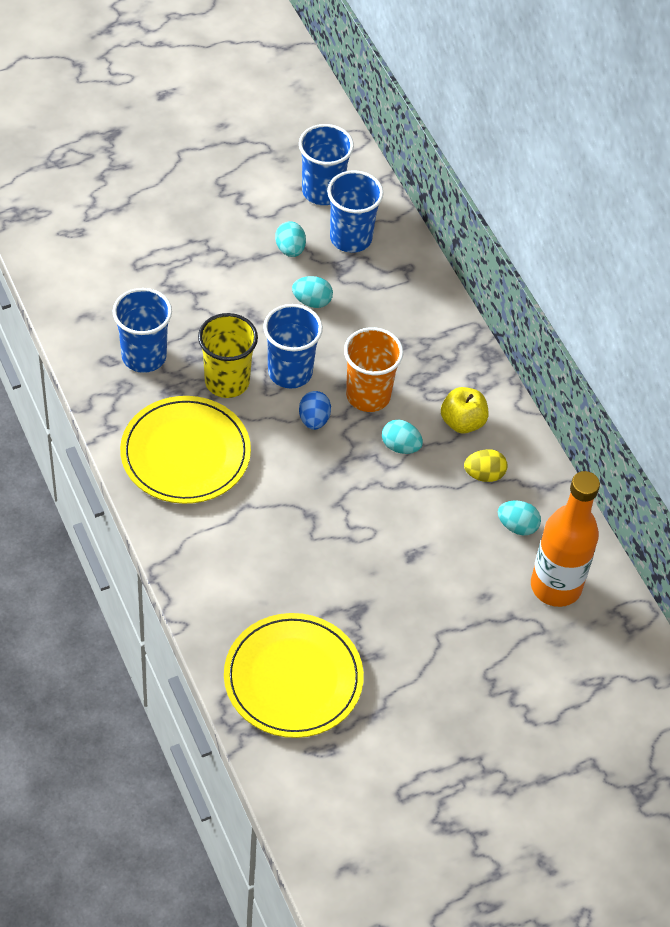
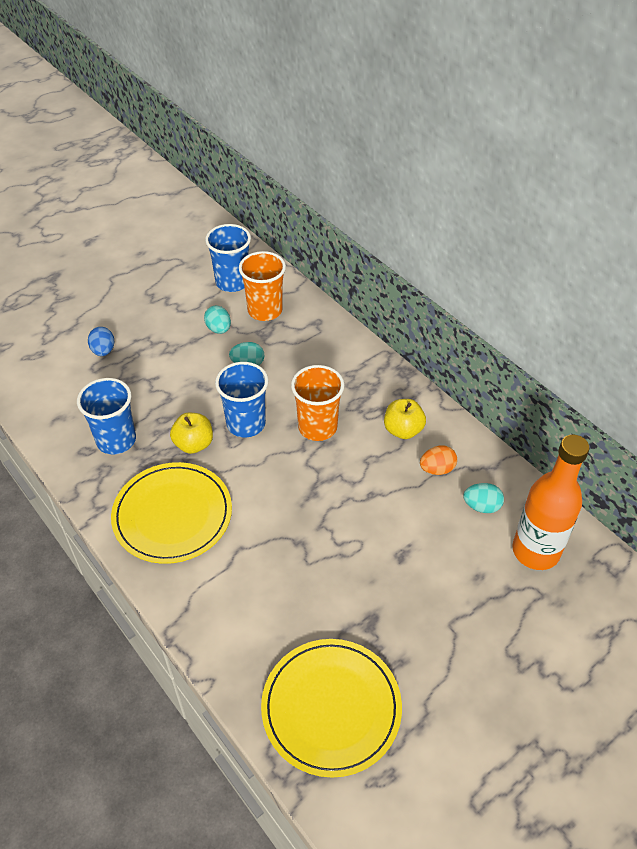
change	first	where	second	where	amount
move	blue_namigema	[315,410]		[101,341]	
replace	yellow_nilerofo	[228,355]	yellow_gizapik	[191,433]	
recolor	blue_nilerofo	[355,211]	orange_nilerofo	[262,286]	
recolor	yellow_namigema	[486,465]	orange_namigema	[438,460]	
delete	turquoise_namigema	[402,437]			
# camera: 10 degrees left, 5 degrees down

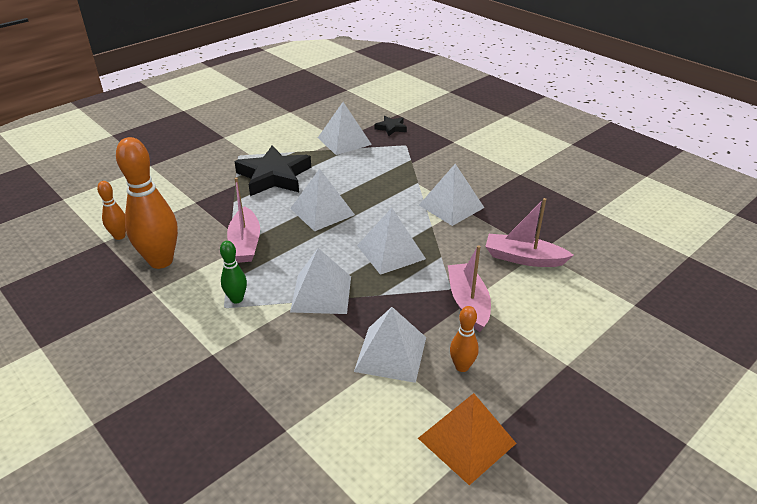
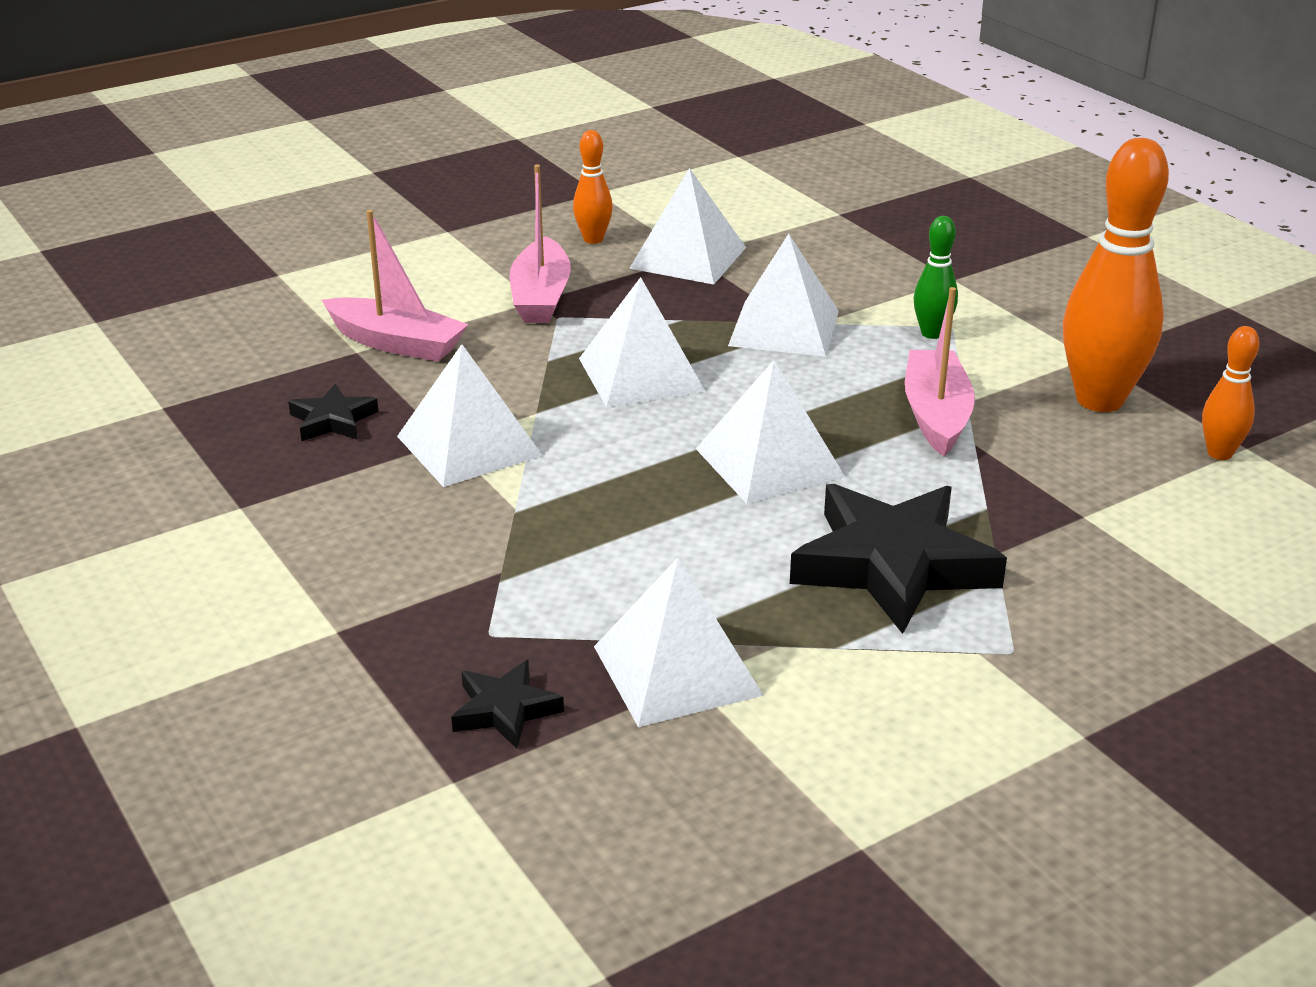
change	first	where	second	where	amount
insert			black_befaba	[333,412]	
delete	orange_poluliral	[467,439]			
# camera: 170 degrees left, 5 degrees down

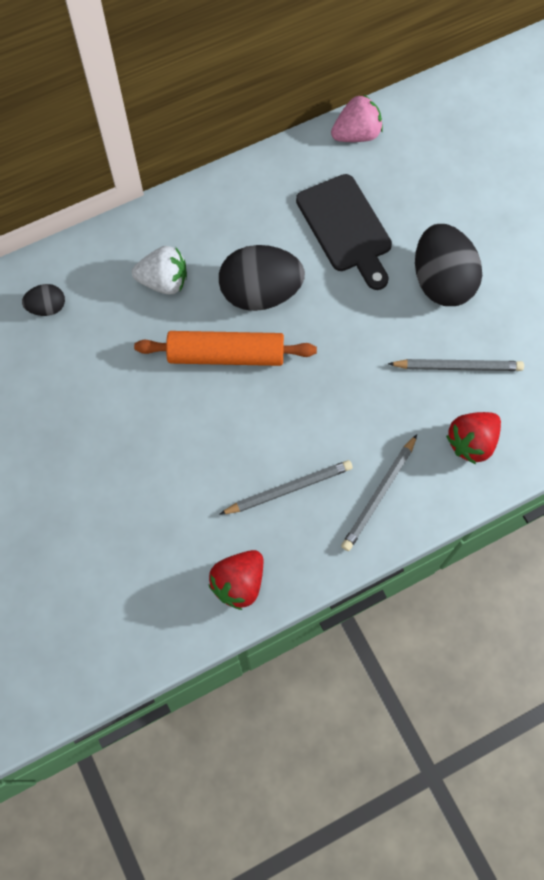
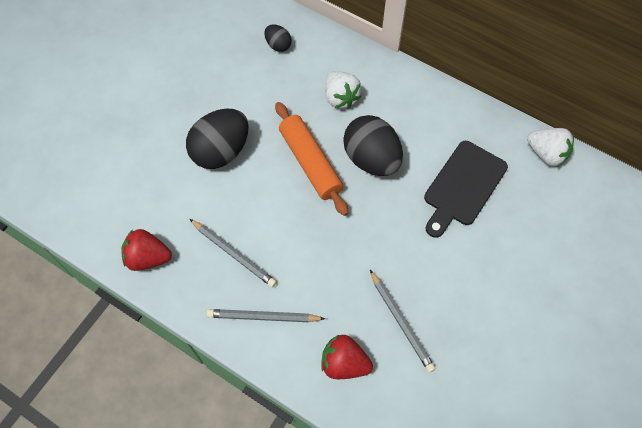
change	first	where	second	where	amount
move	black_namigema	[448,265]		[217,139]	
recolor	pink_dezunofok	[357,118]	white_dezunofok	[550,147]	
# camera: 60 degrees right, 5 degrees down

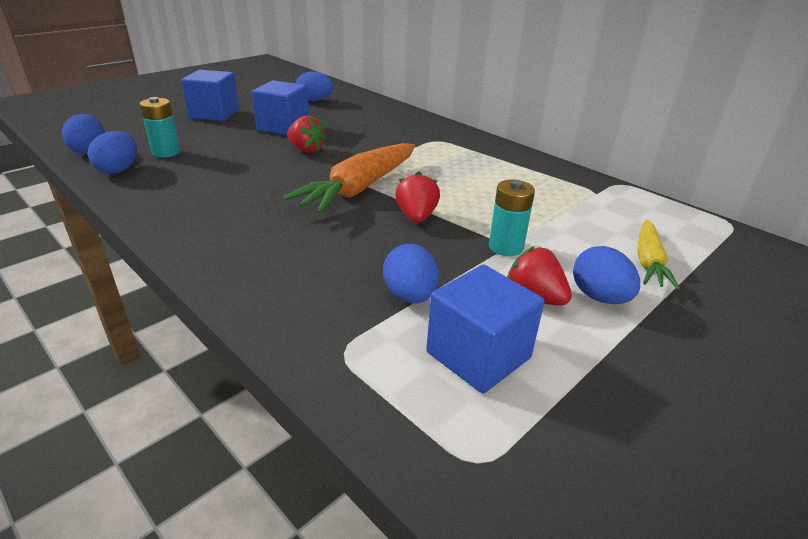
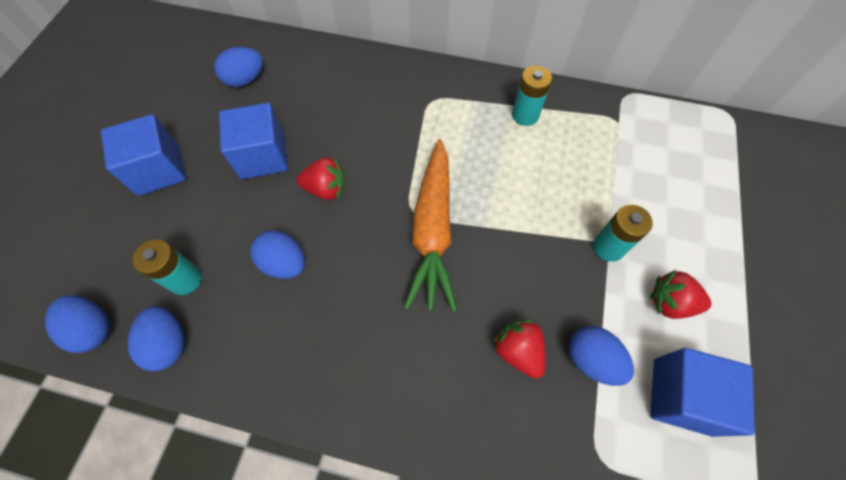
change	first	where	second	where	amount
move	blue_namigema	[606,275]		[277,255]	
move	red_dezunofok	[417,197]		[519,349]	
insert			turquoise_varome	[532,96]	
delete	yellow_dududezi	[659,255]			
# camera: 30 degrees left, 30 degrees up

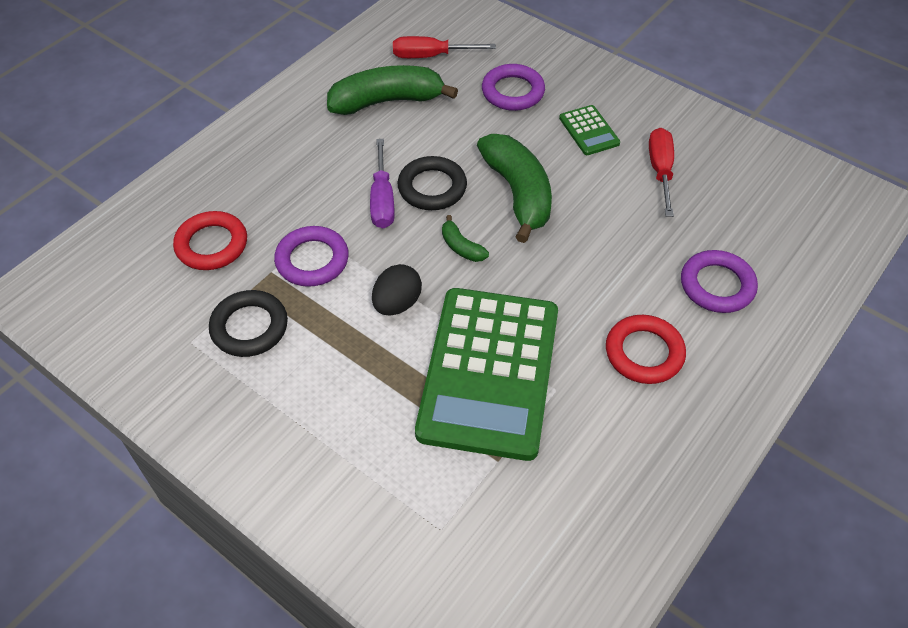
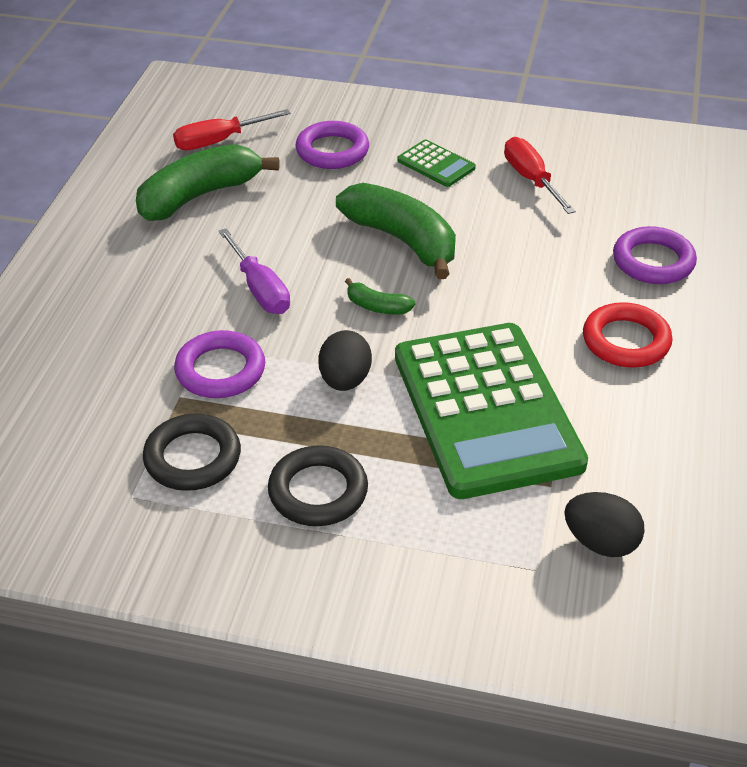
change	first	where	second	where	amount
move	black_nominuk	[432,183]		[318,485]	
insert			black_namigema	[604,524]	
delete	red_nominuk	[210,240]			
# camera: 25 degrees left, 10 degrees down

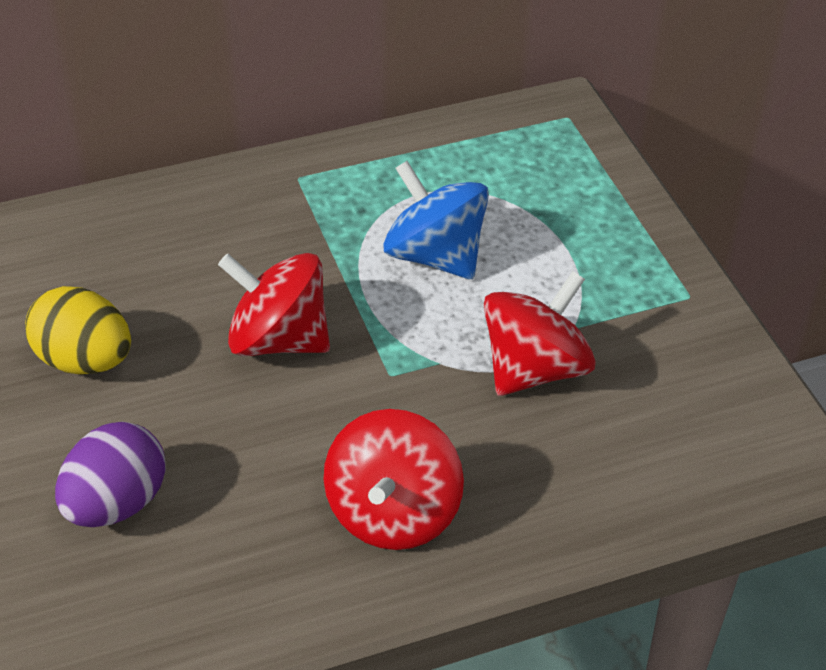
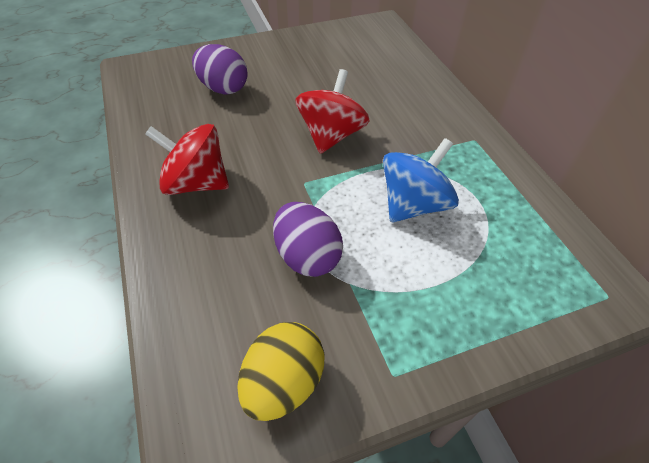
change	first	where	second	where	amount
move	yellow_namigema	[78,330]		[281,371]	
replace	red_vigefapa	[539,333]	purple_namigema	[308,239]	
# camera: 90 degrees right, 5 degrees up

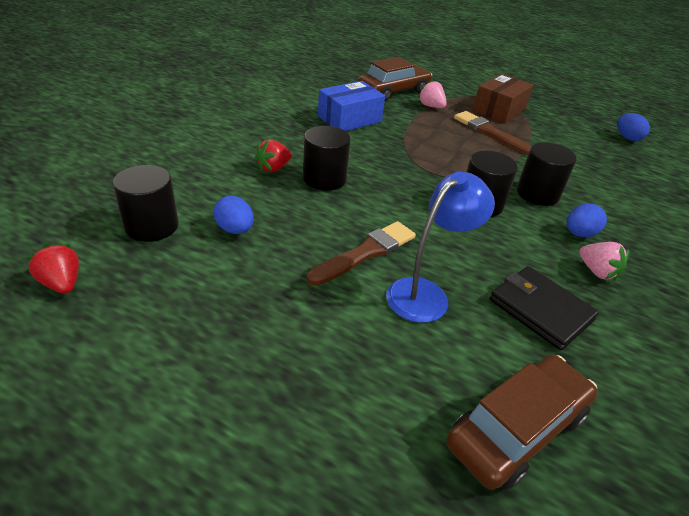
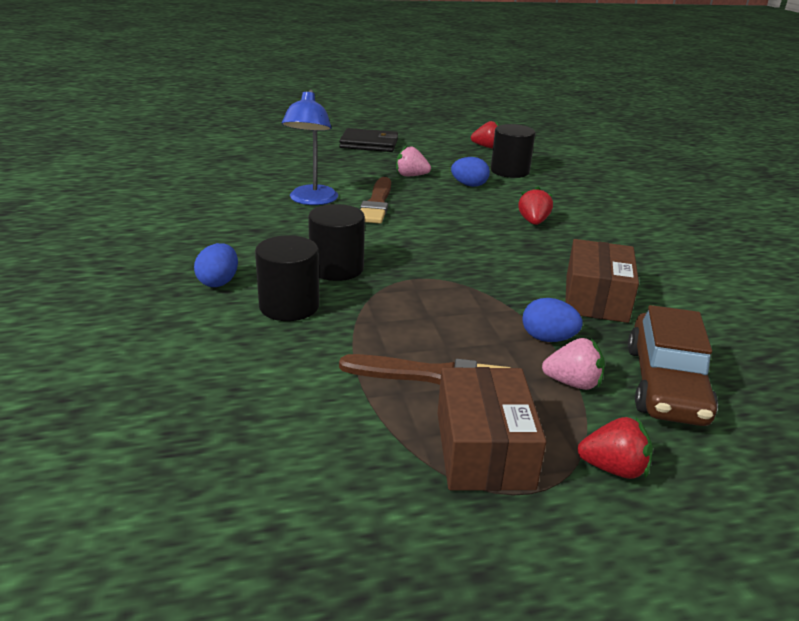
change	first	where	second	where	amount
move	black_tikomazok	[544,308]		[368,140]	
move	pink_dezunofok	[604,261]		[413,160]	
move	blue_namigema	[633,127]		[552,320]	
recolor	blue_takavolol	[351,106]	brown_takavolol	[602,281]	
insert			red_dezunofok	[615,448]	
delete	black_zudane	[327,158]			
delete	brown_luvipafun	[522,422]			
# camera: 140 degrees right, 10 degrees down

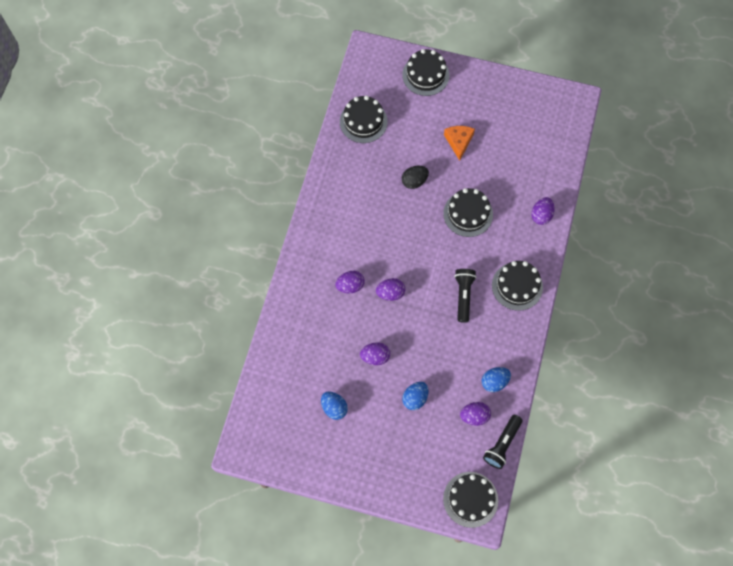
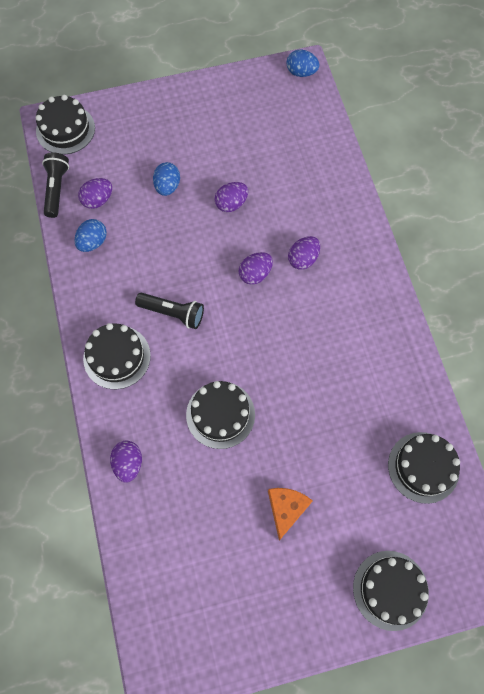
change	first	where	second	where	amount
rotate	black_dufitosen	[465,296]		[169,311]	45 degrees counterclockwise
rotate	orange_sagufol	[459,143]		[290,514]	135 degrees counterclockwise
move	blue_namigema	[334,406]		[302,63]	
delete	black_namigema	[415,177]			
# camera: 150 degrees right, 0 degrees up

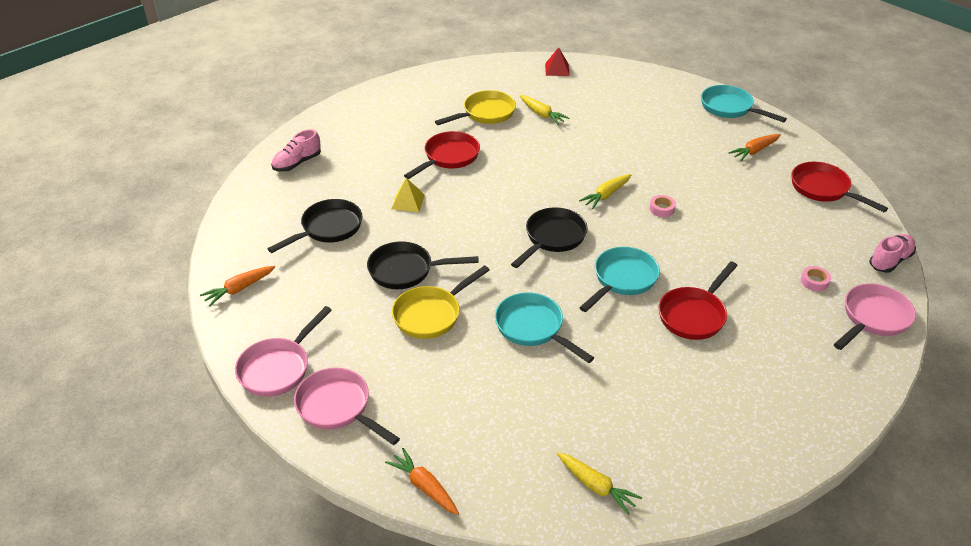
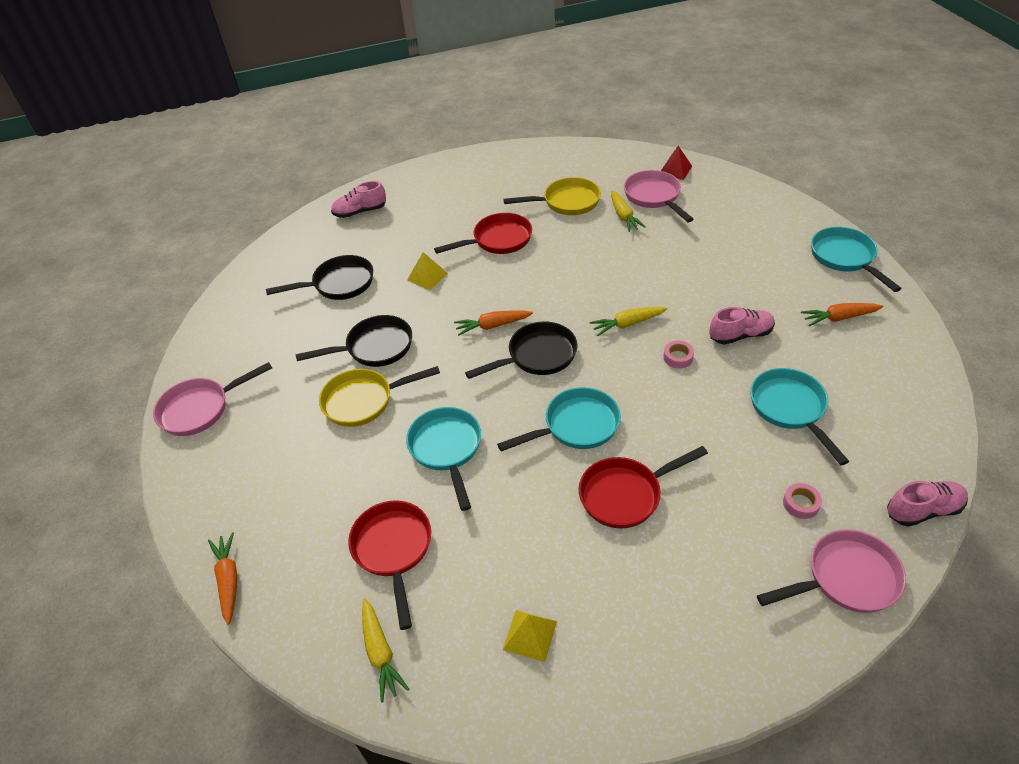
change	first	where	second	where	amount
rotate	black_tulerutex	[422,265]		[353,341]	135 degrees clockwise
move	red_tulerutex	[840,187]		[389,565]	
move	orange_dududezi	[237,286]		[493,323]	
insert			yellow_poluliral	[530,636]	
move	pink_tulerutex	[347,406]		[659,196]	
insert			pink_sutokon	[742,326]	
insert			turquoise_tulerutex	[799,416]	
# camera: 30 degrees right, 5 degrees up

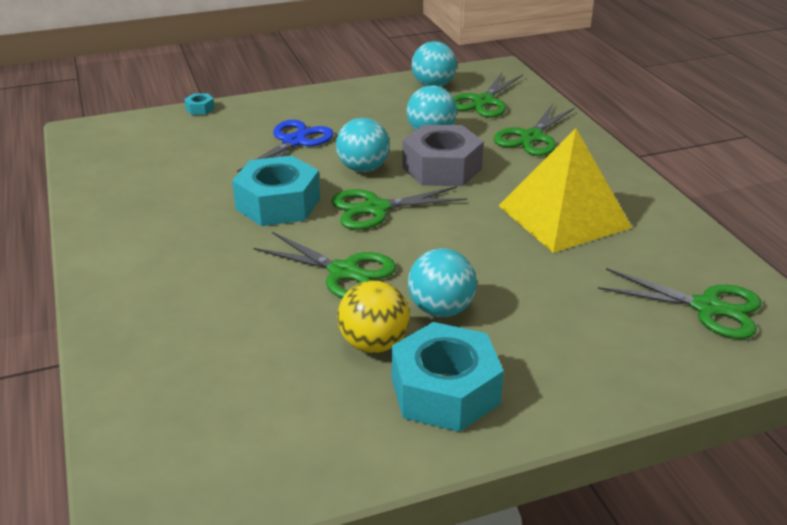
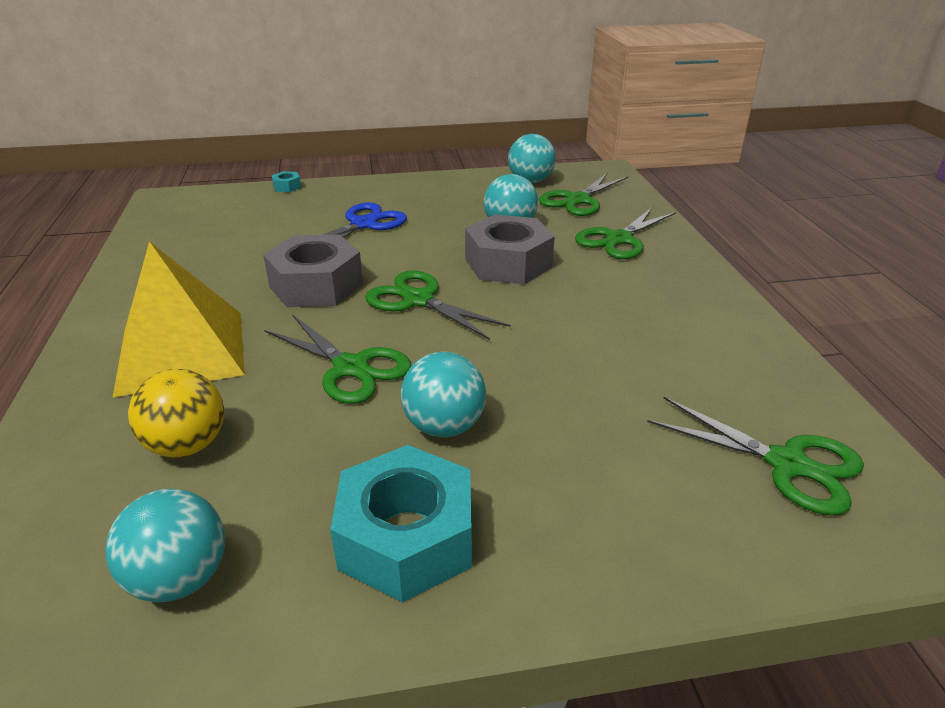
change	first	where	second	where	amount
move	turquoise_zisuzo	[363,145]		[165,546]	
move	yellow_poluliral	[565,190]		[178,319]	
move	yellow_zisuzo	[374,317]		[176,413]	
recolor	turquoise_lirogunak	[276,190]	grey_lirogunak	[313,270]	
rotate	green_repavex	[399,208]		[438,305]	45 degrees clockwise
# camera: 10 degrees right, 0 degrees up

